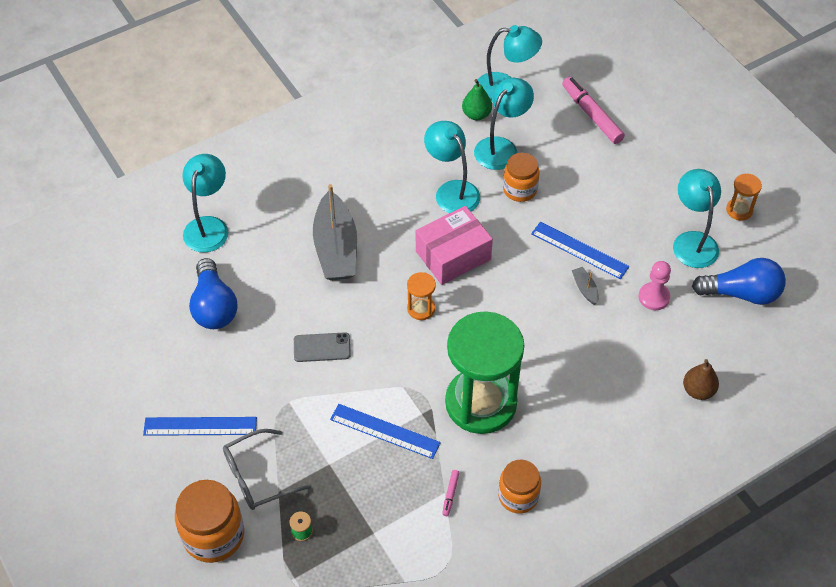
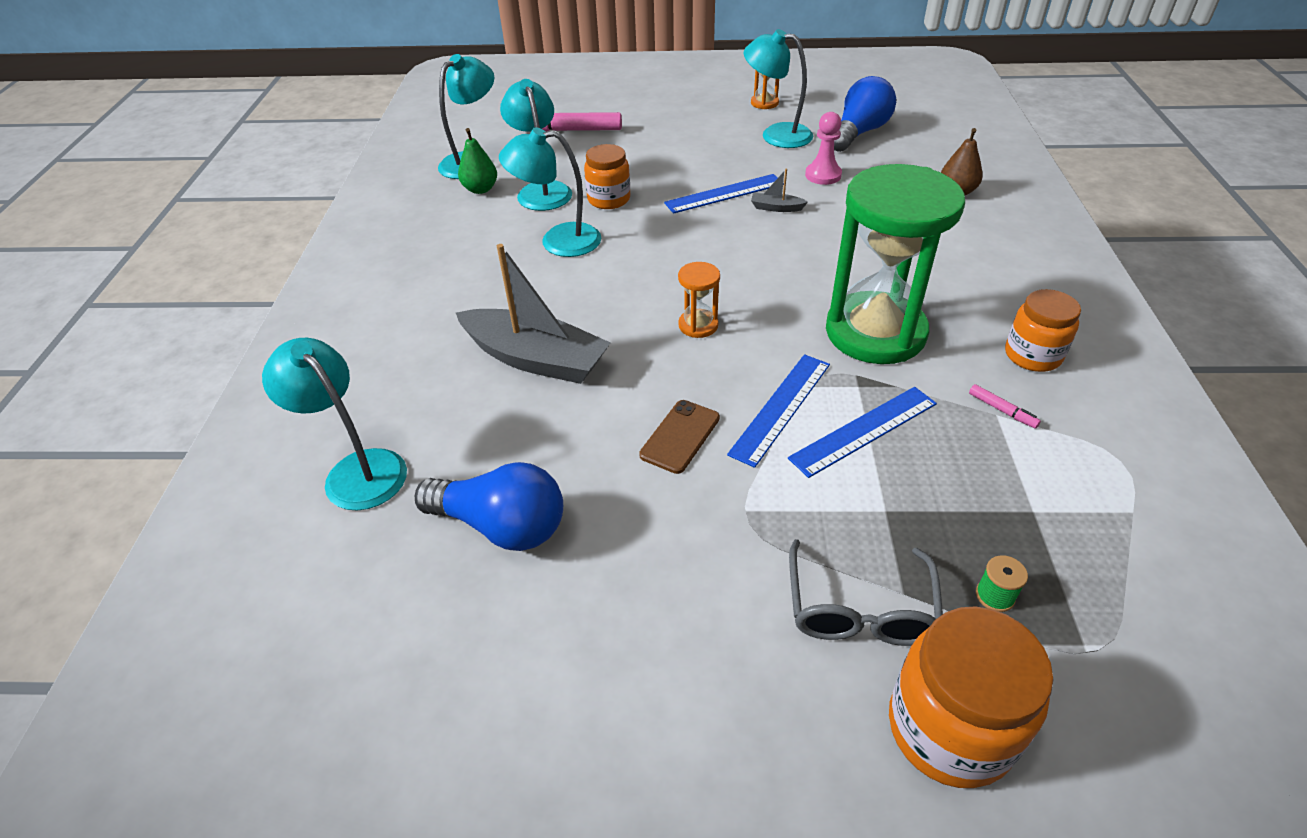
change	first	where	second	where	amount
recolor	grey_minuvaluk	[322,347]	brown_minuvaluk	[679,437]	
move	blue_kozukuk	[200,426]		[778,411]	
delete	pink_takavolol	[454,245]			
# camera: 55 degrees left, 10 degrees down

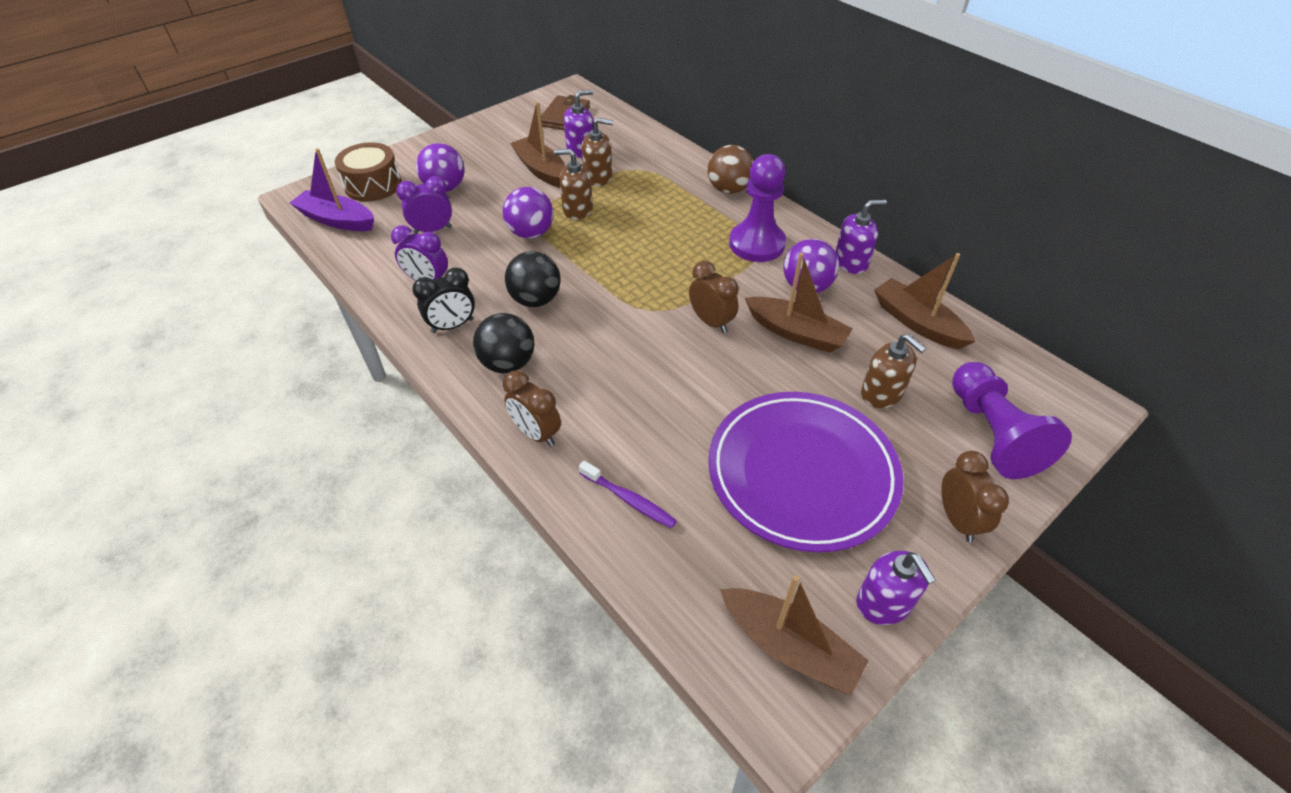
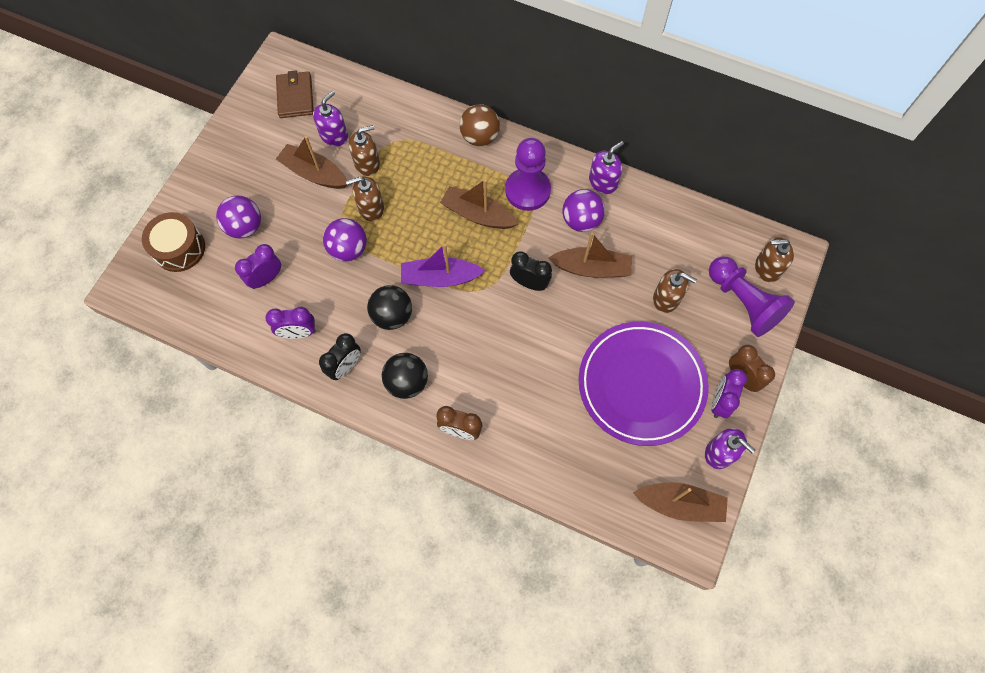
change	first	where	second	where	amount
move	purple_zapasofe	[332,189]		[443,265]	
move	brown_zapasofe	[925,301]		[479,204]	
recolor	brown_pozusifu	[714,297]	black_pozusifu	[531,271]	
insert			purple_pozusifu	[729,393]	
insert			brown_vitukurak	[774,259]	
delete	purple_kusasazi	[628,494]			
# camera: 25 degrees left, 20 degrees up

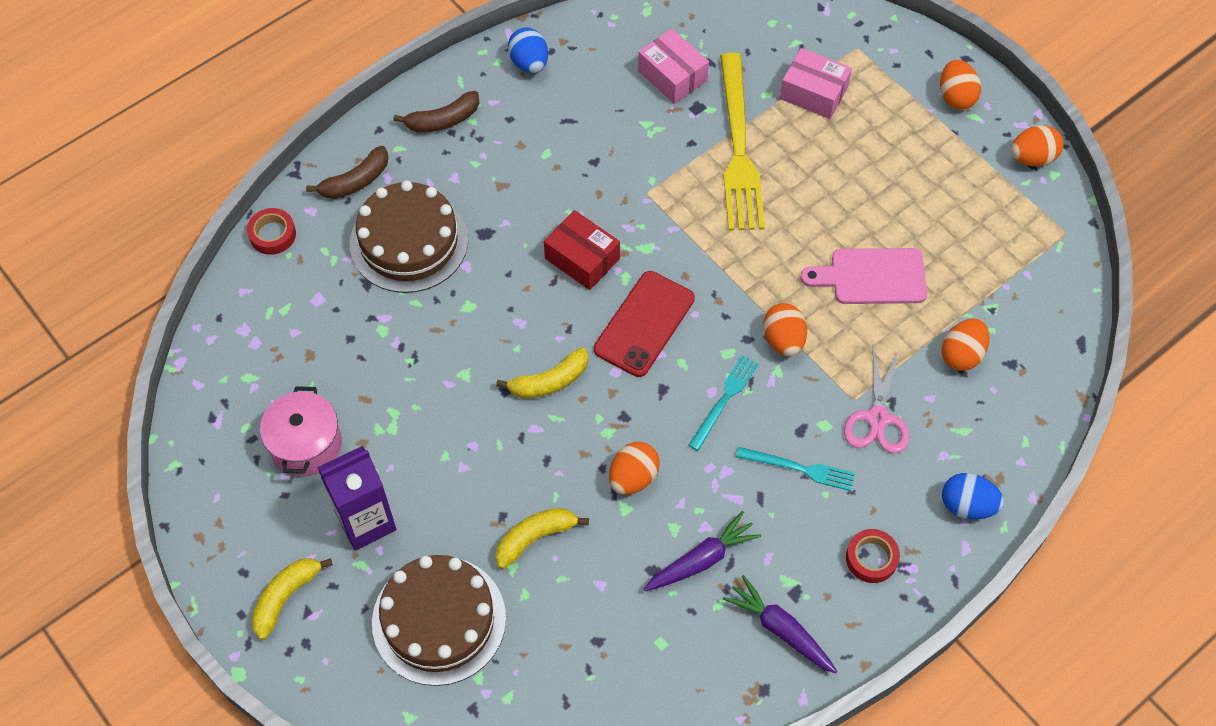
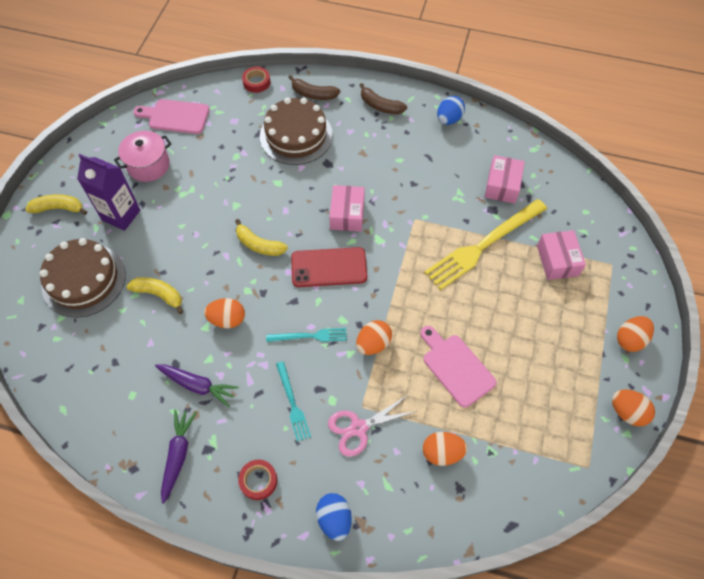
change	first	where	second	where	amount
insert			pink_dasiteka	[171,116]	
recolor	red_takavolol	[582,250]	pink_takavolol	[347,208]	
# camera: 55 degrees right, 0 degrees up

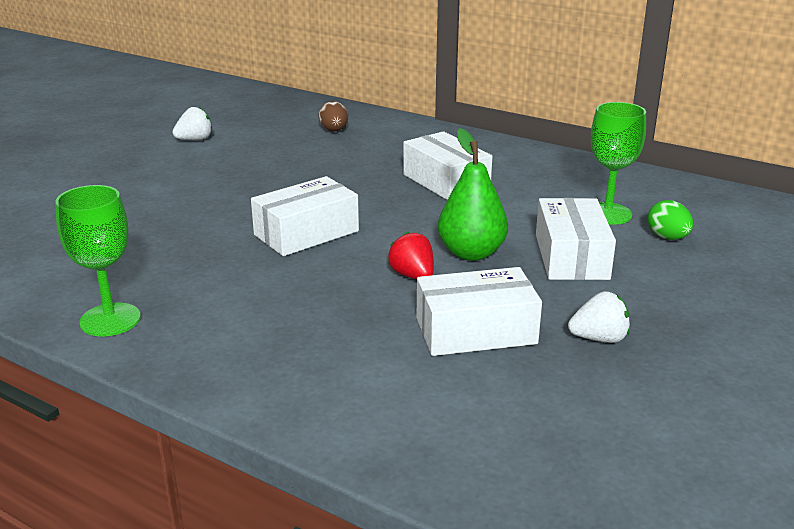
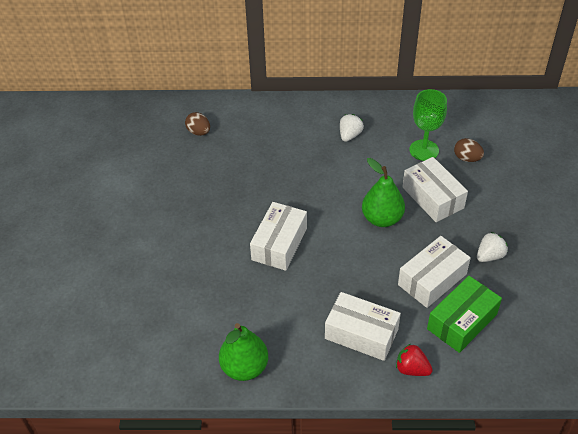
change	first	where	second	where	amount
replace	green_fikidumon	[98,260]	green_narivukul	[243,352]	
move	white_takavolol	[447,165]		[363,326]	
move	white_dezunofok	[192,123]		[352,128]	
move	red_dezunofok	[411,256]		[414,360]	
insert			green_takavolol	[464,314]	
recolor	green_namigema	[670,220]	brown_namigema	[469,150]	
# camera: 30 degrees left, 20 degrees up

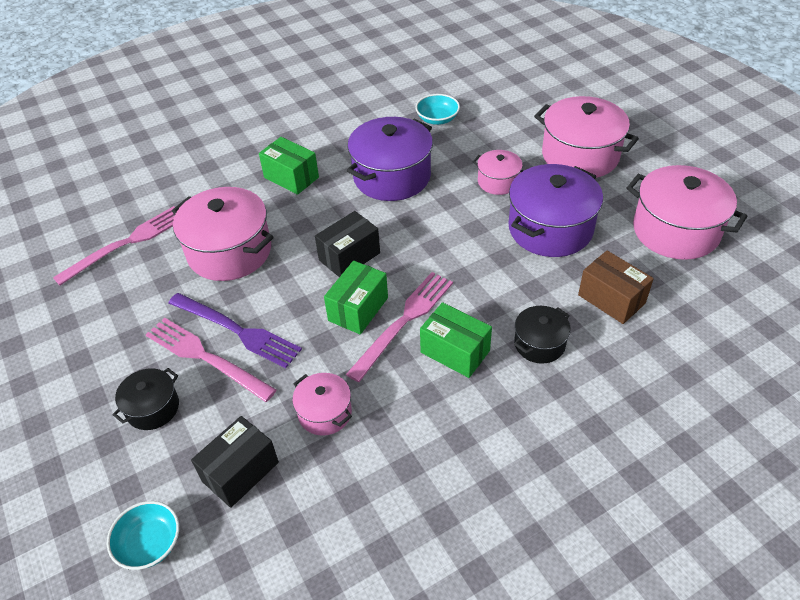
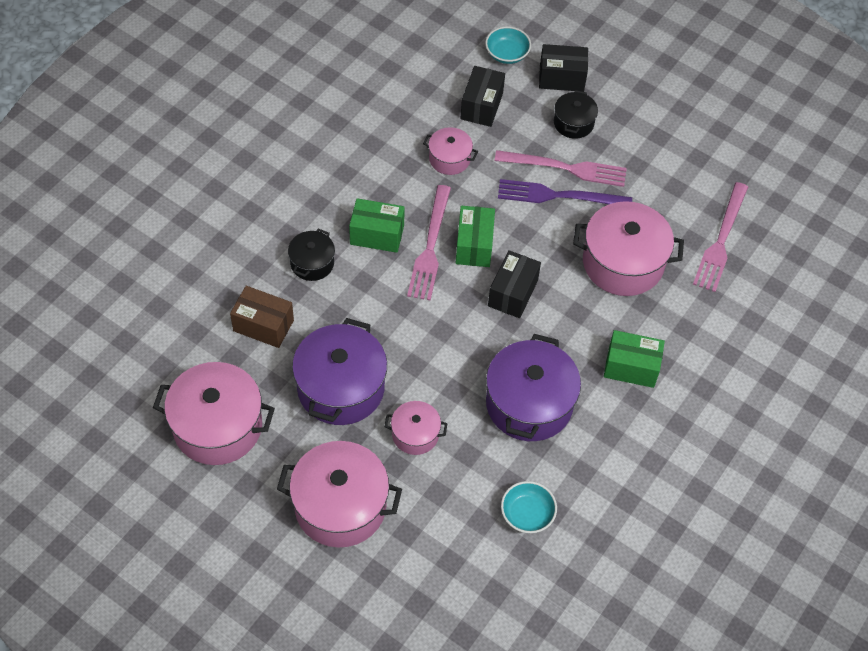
change	first	where	second	where	amount
insert			black_takavolol	[563,68]	
# camera: 150 degrees right, 10 degrees up

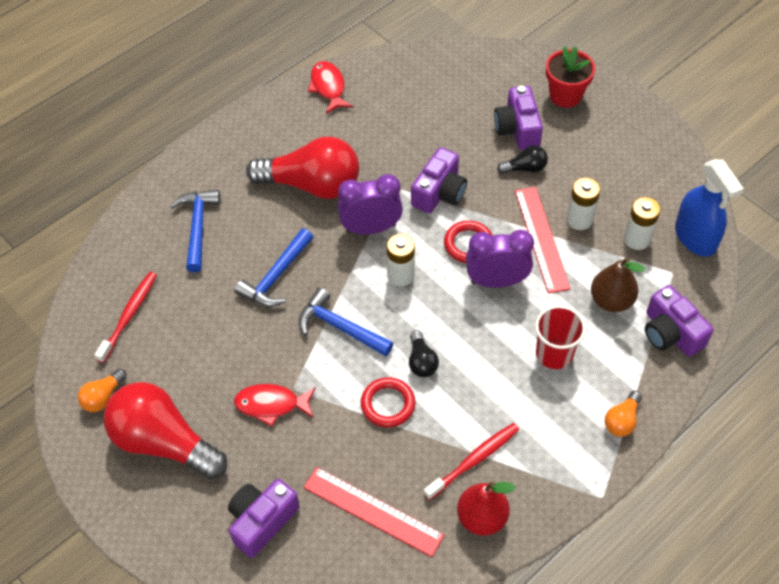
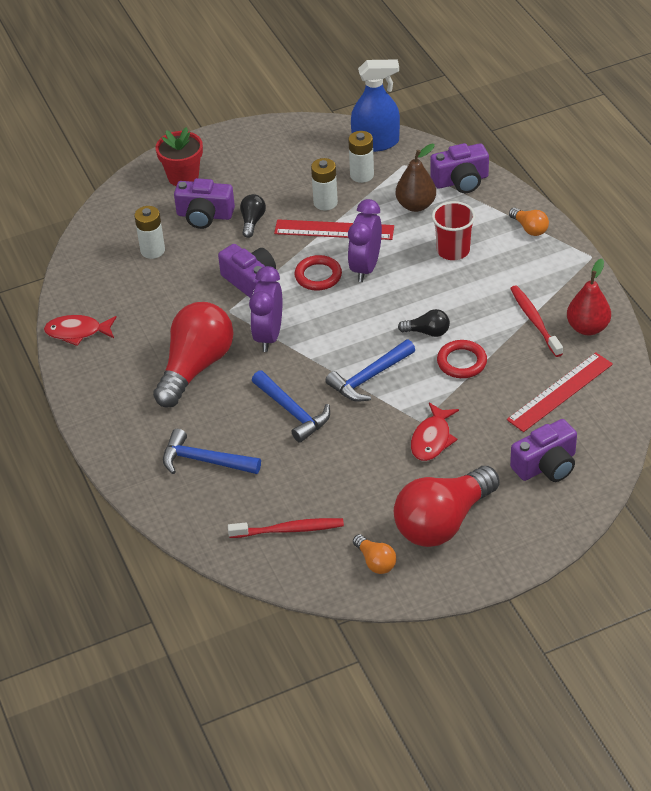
change	first	where	second	where	amount
move	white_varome	[401,260]		[149,232]	
rotate	red_kusasazi	[125,317]		[286,528]	135 degrees clockwise
rotate	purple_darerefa	[264,518]		[543,450]	90 degrees counterclockwise
# camera: 70 degrees left, 10 degrees down

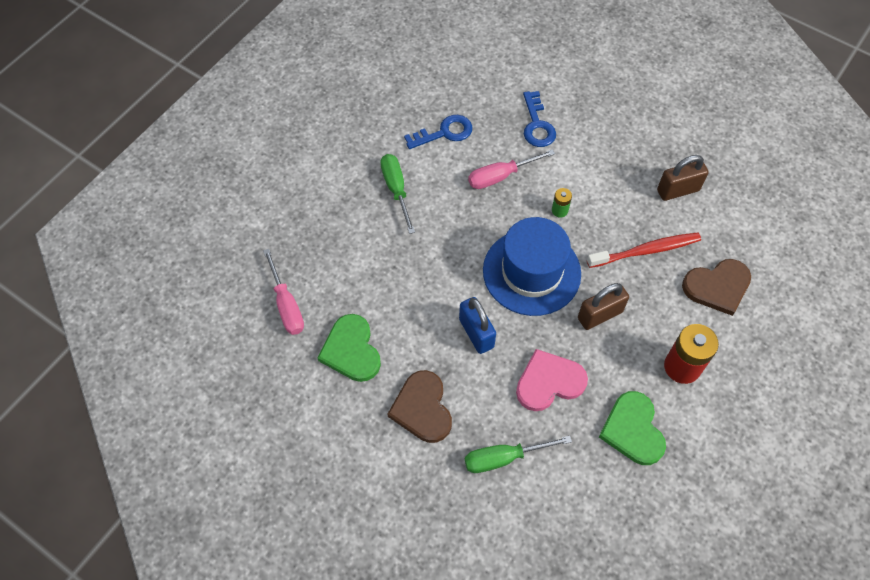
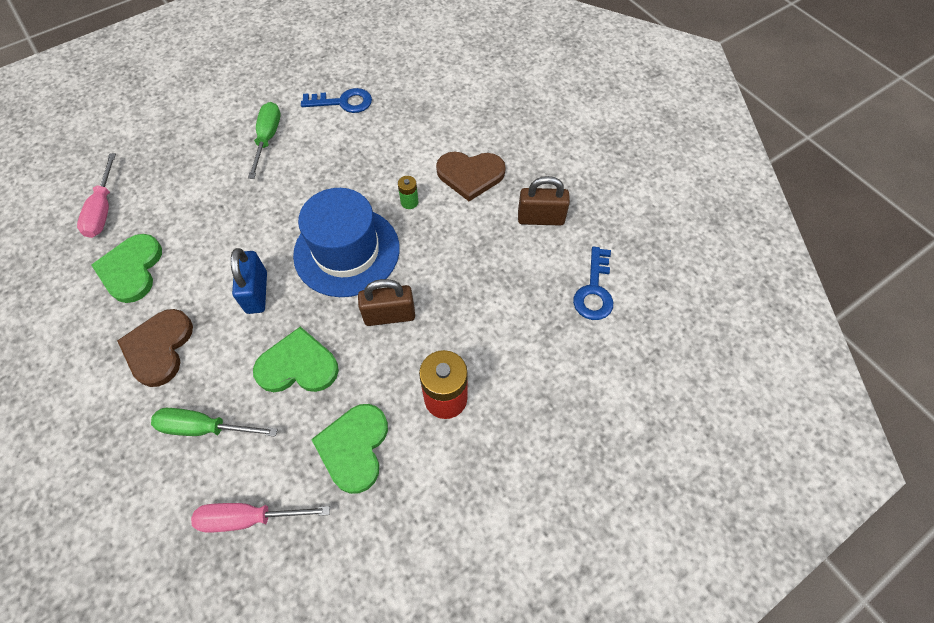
change	first	where	second	where	amount
move	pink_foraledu	[511,169]		[260,517]	
recolor	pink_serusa	[552,380]	green_serusa	[296,359]	
move	brown_serusa	[716,287]		[471,176]	
move	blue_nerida	[539,119]		[593,283]	
delete	red_kusasazi	[644,250]			
# camera: 20 degrees right, 0 degrees up

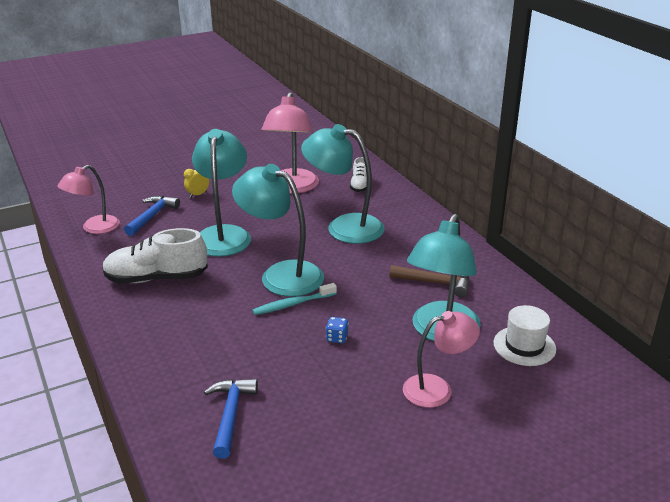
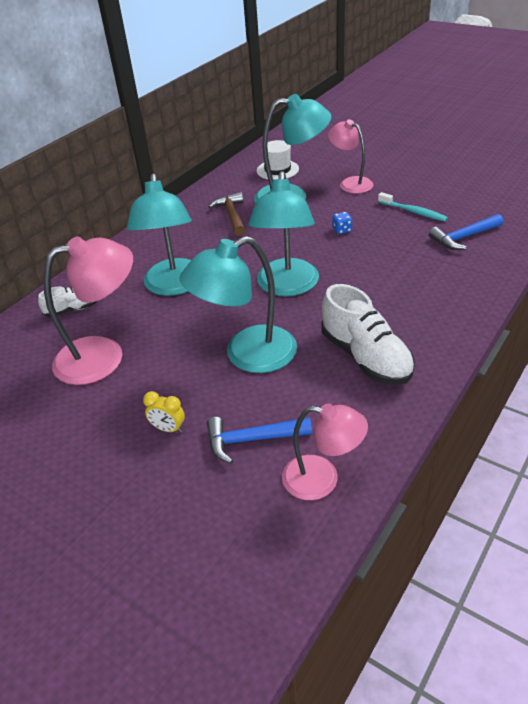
change	first	where	second	where	amount
move	turquoise_kusasazi	[295,299]		[413,207]	
# camera: 115 degrees left, 10 degrees up

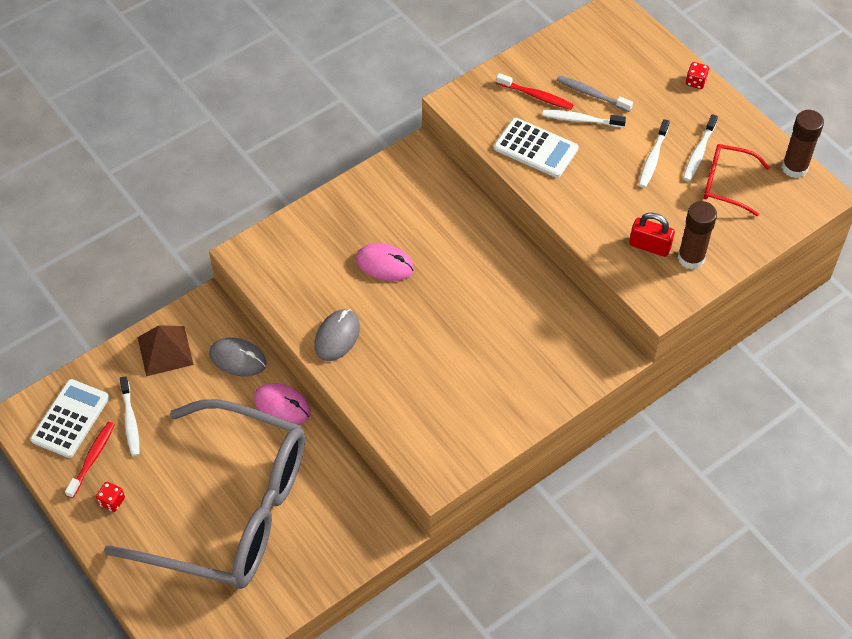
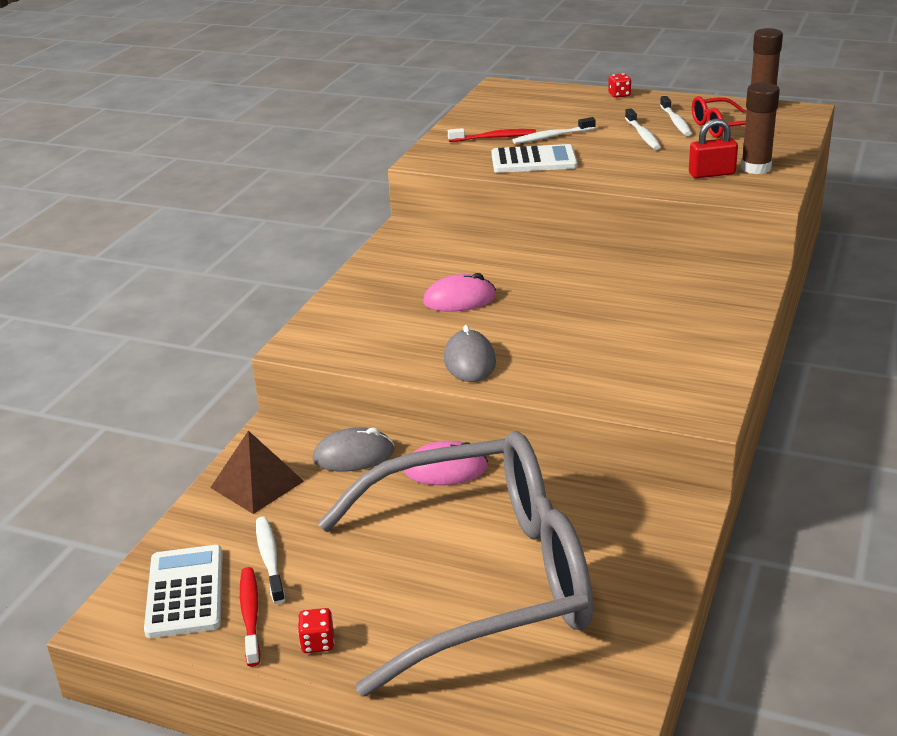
change	first	where	second	where	amount
rotate	white_kusasazi	[130,416]		[270,560]	150 degrees counterclockwise
delete	grey_kusasazi	[595,93]			
# camera: 30 degrees left, 25 degrees down

